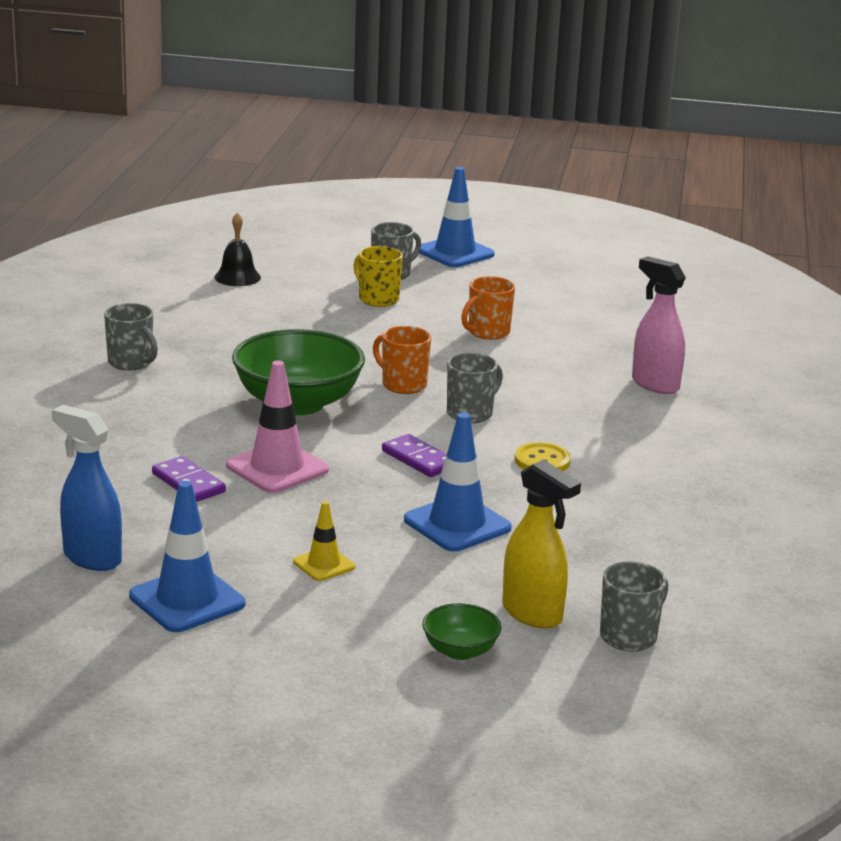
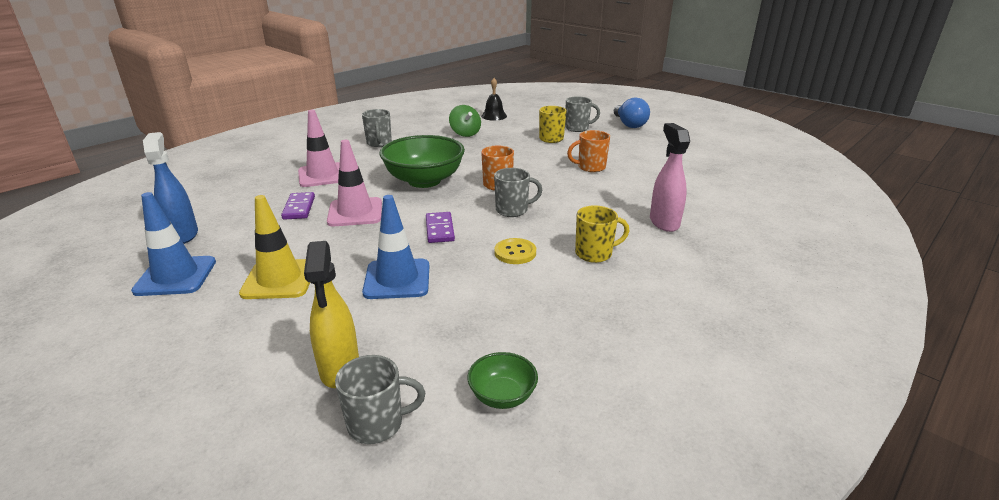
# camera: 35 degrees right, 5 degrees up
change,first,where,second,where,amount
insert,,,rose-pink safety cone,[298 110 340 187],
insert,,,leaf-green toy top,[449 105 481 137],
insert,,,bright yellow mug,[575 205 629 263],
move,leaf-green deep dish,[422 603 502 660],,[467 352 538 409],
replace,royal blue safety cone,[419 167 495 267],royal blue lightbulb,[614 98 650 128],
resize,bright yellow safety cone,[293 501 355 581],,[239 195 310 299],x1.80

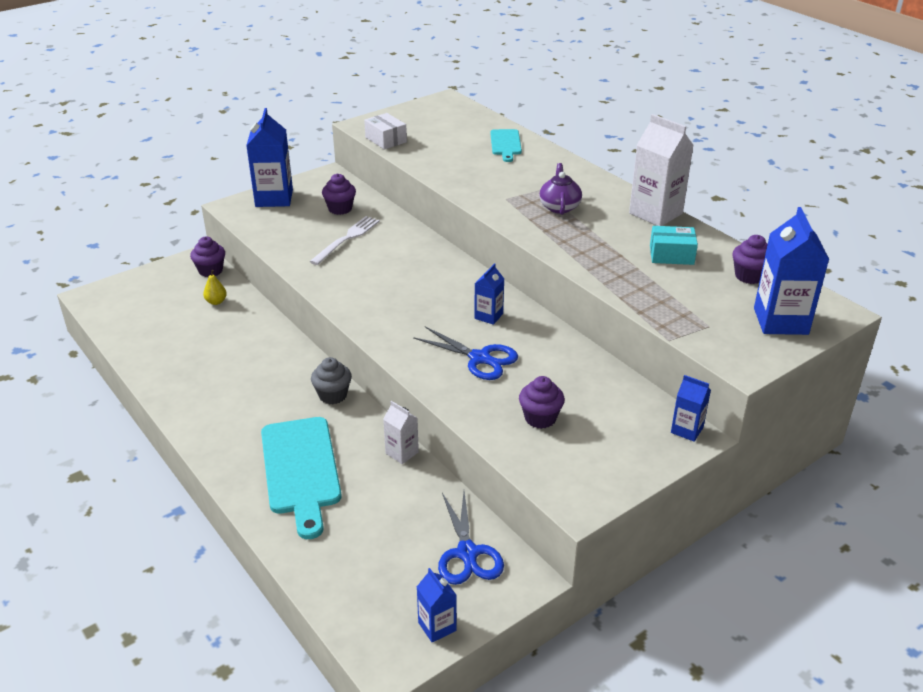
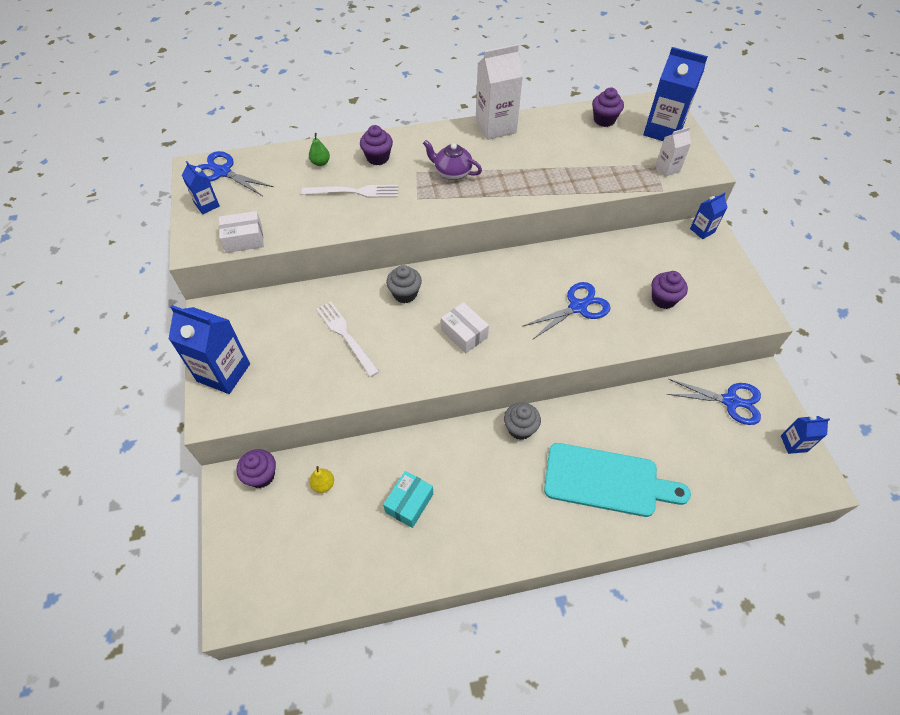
# camera: 65 degrees left, 20 degrees up
change,first,where,second,where,amount
insert,,,royal blue shears,[197 151 274 196],
insert,,,snow-white table fork,[301 185 398 198],
insert,,,grey cupcake,[386 265 422 303],
insert,,,snow-white package,[441 302 489 353],
move,purple cupcake,[322 174 356 215],,[360 125 393 165],
move,snow-white milk carton,[383 401 419 464],,[655 127 691 177],
move,royal blue milk carton,[474 263 504 325],,[182 161 220 214],
move,aqua package,[650 226 698 265],,[383 471 433 528],
replace,aqua cutting board,[490 129 522 162],leaf-green pear,[309 133 330 166],

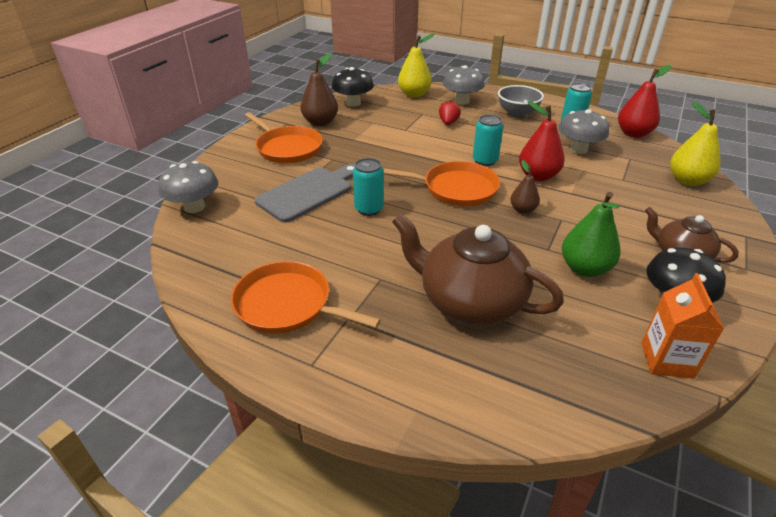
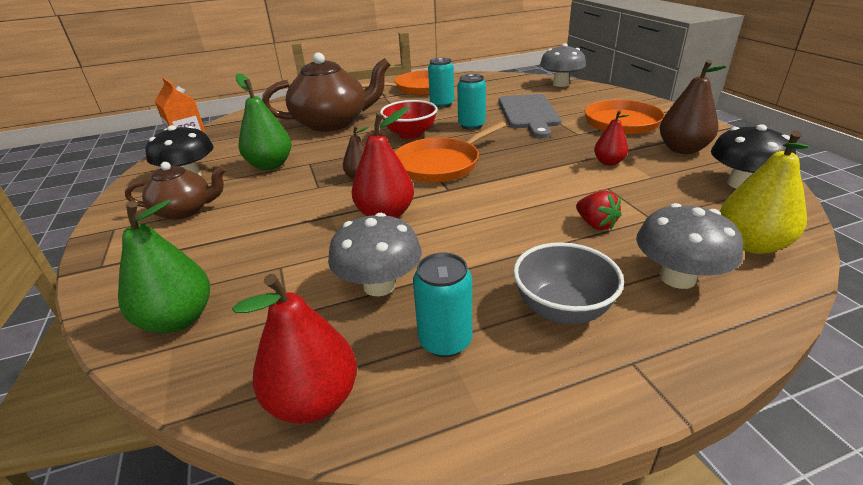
# camera: 135 degrees right, 5 degrees down
change,first,where,second,where,amount
insert,,,crimson deep dish,[380 100 438 139],
insert,,,crimson pear,[594 110 629 165],
move,aqua tin,[473 115 503 166],,[428 58 454 108],
recolor,bright yellow pear,[670 102 721 186],leaf-green pear,[118 199 210 333],

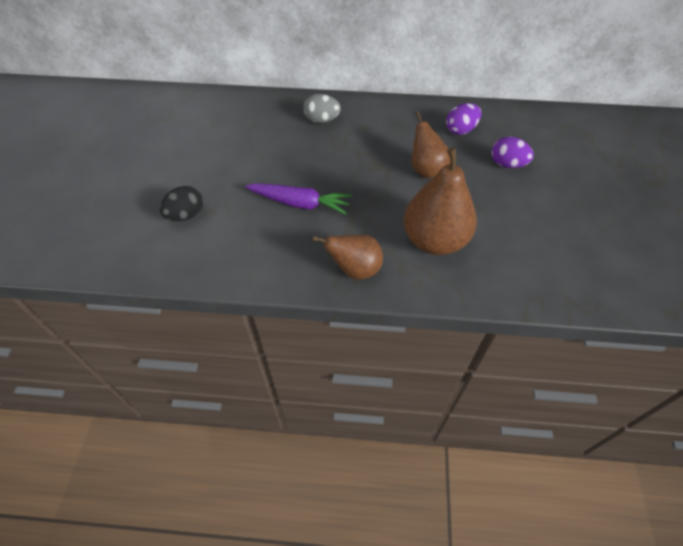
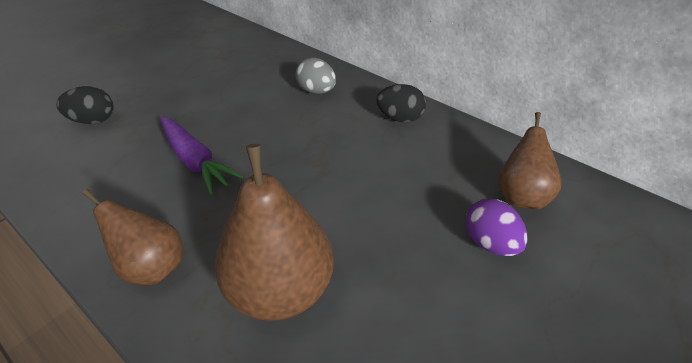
# camera: 35 degrees right, 10 degrees down
change,first,where,second,where,amount
delete,purple toy egg,[446 103 481 135],,,
insert,,,jet-black toy egg,[376 84 426 123],
move,brown pear,[412 111 451 178],,[498 112 561 209],

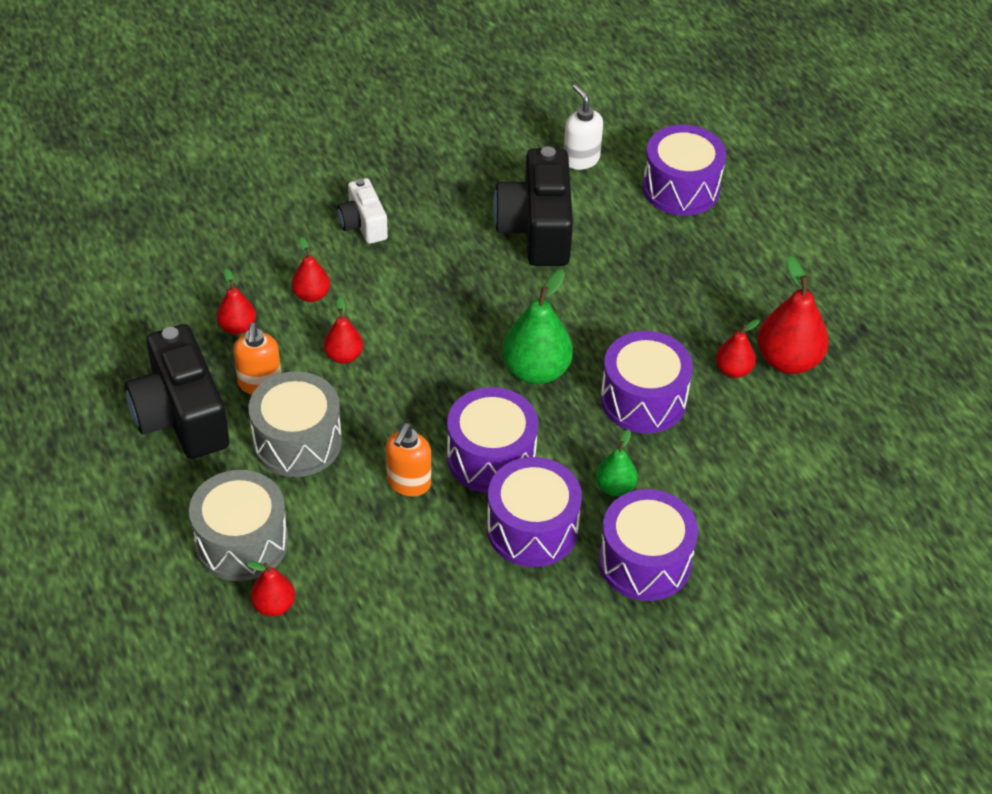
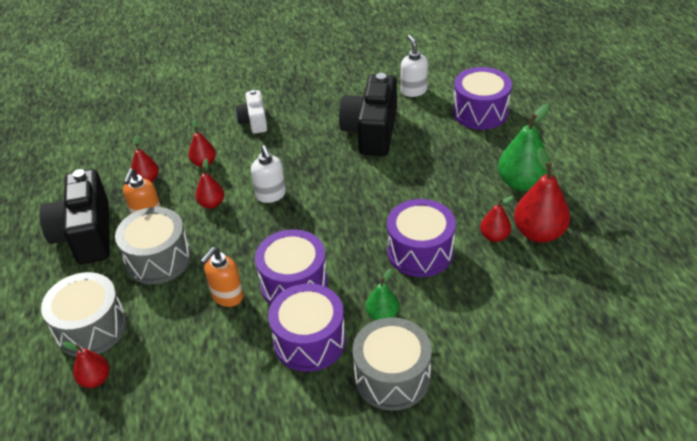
# camera: 15 degrees right, 5 degrees down
change,first,where,second,where,amount
insert,,,snow-white pump bottle,[251 145 286 203],
move,leaf-green pear,[502 269 573 384],,[498 104 550 191],
recolor,purple drum,[599 489 698 601],grey drum,[352 317 432 411],

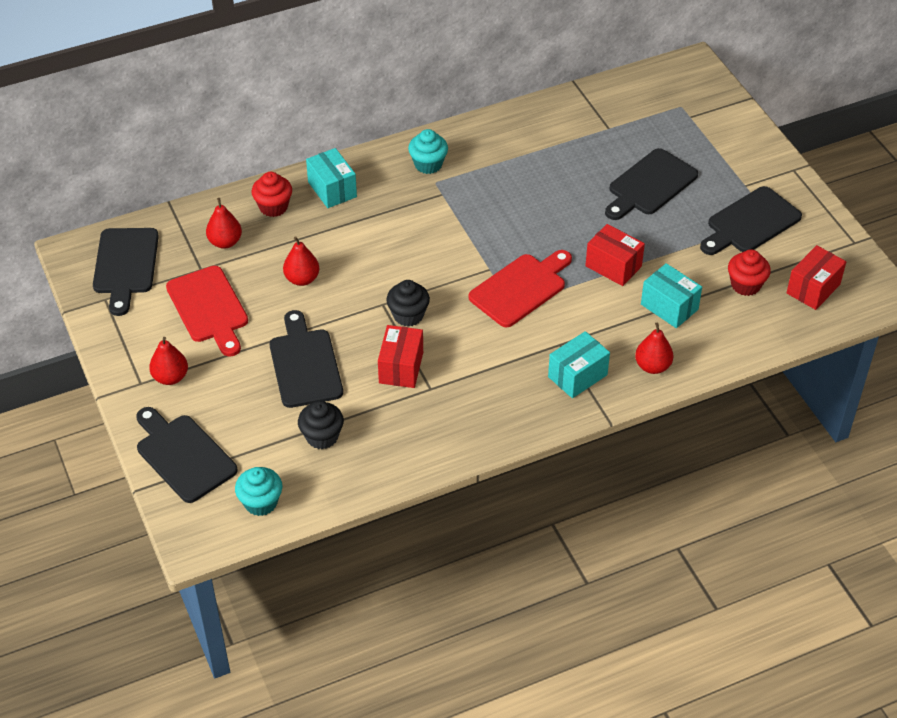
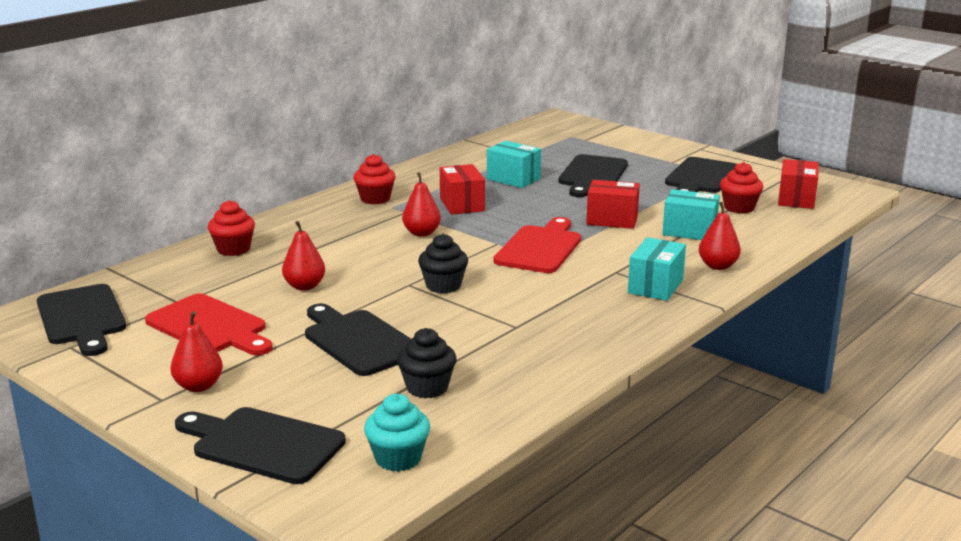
# camera: 25 degrees left, 25 degrees down
change,first,where,second,where,amount
move,crimson pear,[206 198 242 249],,[402 172 441 237],
move,aqua package,[306 148 357 208],,[487 141 541 188],
move,crimson package,[378 325 423 388],,[440 164 485 215],
recolor,aqua cupcake,[408 129 448 174],crimson cupcake,[353 154 395 204],

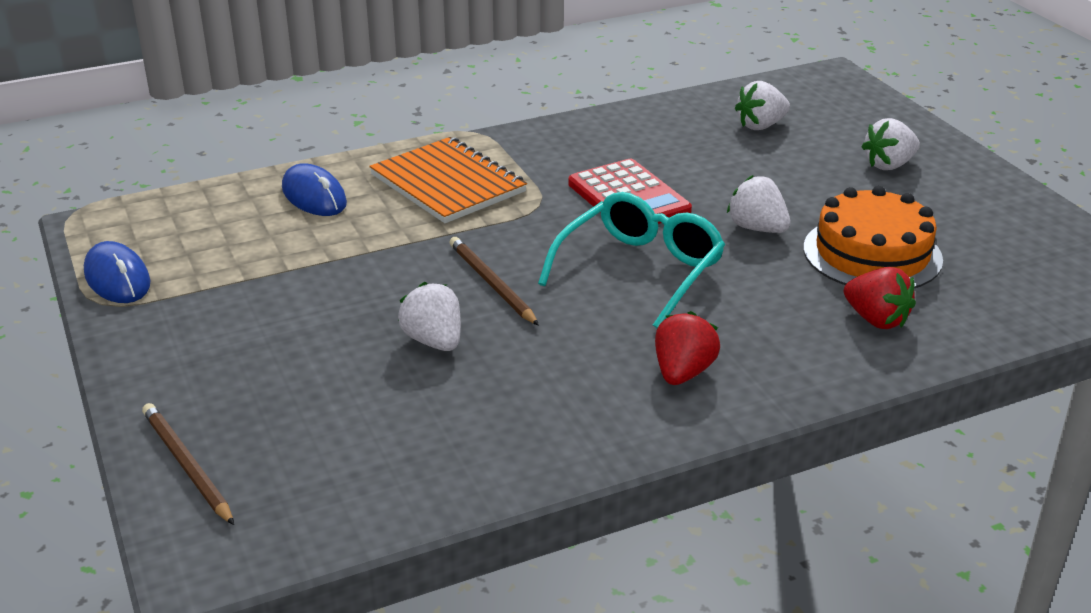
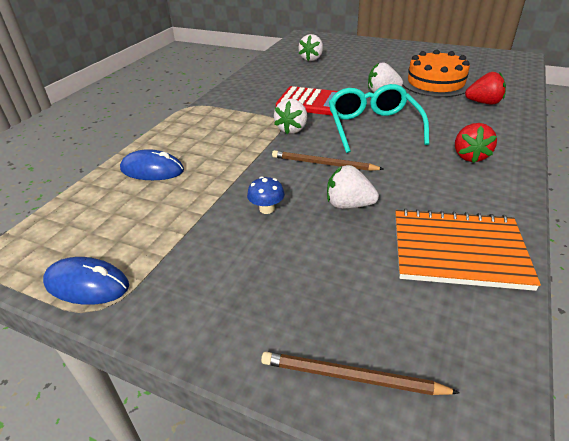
# camera: 40 degrees left, 5 degrees up
change,first,where,second,where,amount
insert,,,royal blue toadstool,[247 176 285 214],
move,orange notebook,[369 137 527 223],,[395 208 541 291],
move,snow-white strawberry,[862 118 920 170],,[274 99 307 134],
rotate,crimson strawberry,[655 311 720 385],,[455 123 497 163],150 degrees counterclockwise

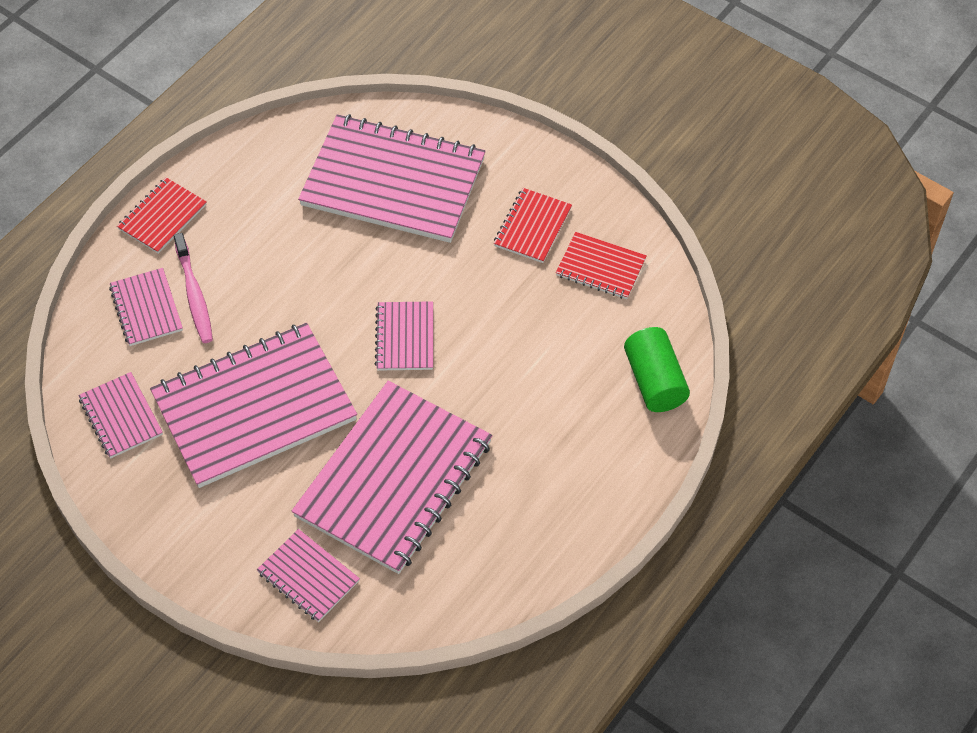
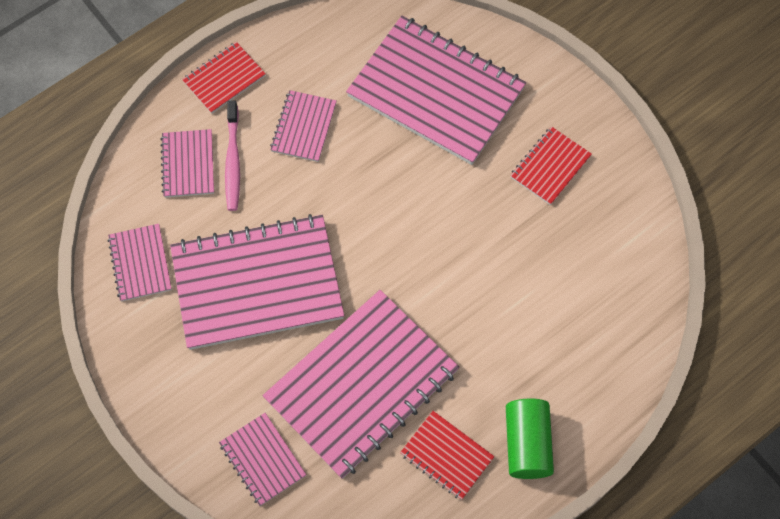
# camera: 15 degrees right, 10 degrees up
change,first,where,second,where,amount
move,rose-pink notebook,[375 301 433 371],,[270 90 337 162],
move,crimson notebook,[556 232 647 299],,[400 411 495 500],
move,leaf-green cylinder shape,[624 327 690 412],,[506 398 554 479],

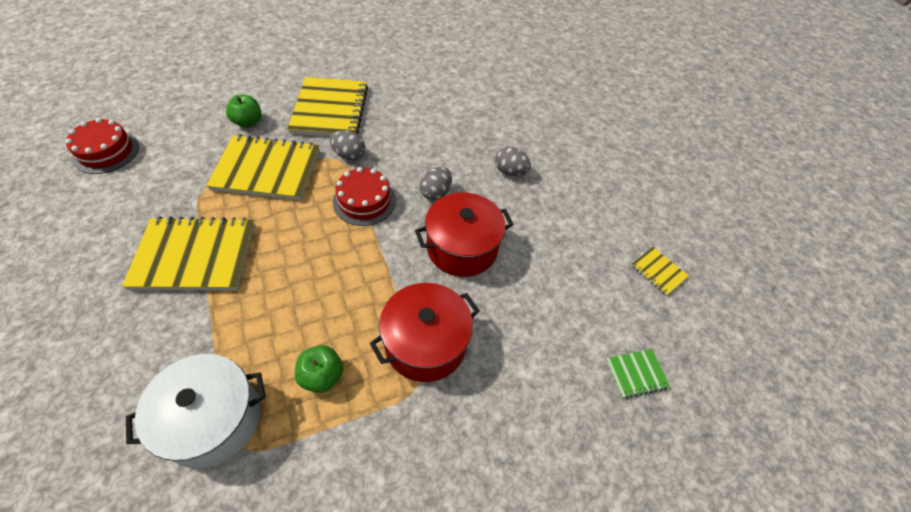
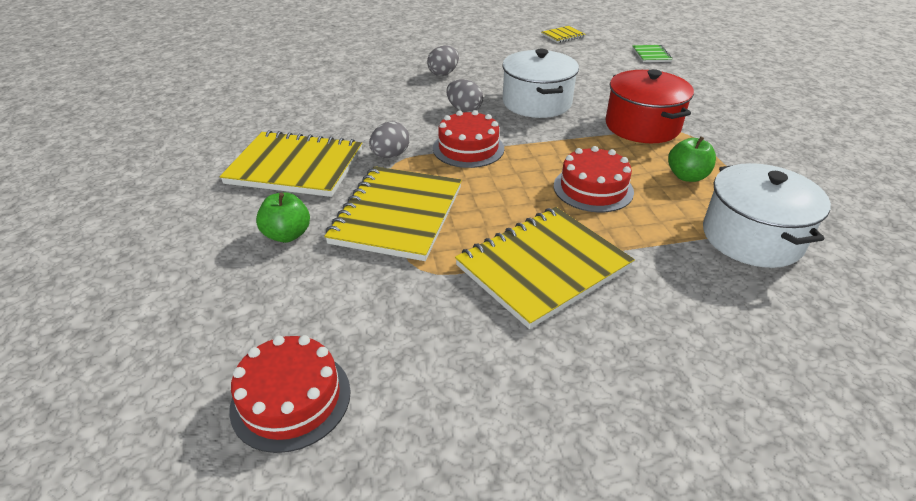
# camera: 75 degrees left, 15 degrees down
change,first,where,second,where,amount
insert,,,crimson gateau,[554 146 634 212],
recolor,crimson stockpot,[415 192 514 277],snow-white stockpot,[502 49 579 118],
rotate,bright yellow notebook,[122 216 255 291],,[455 207 635 329],45 degrees clockwise

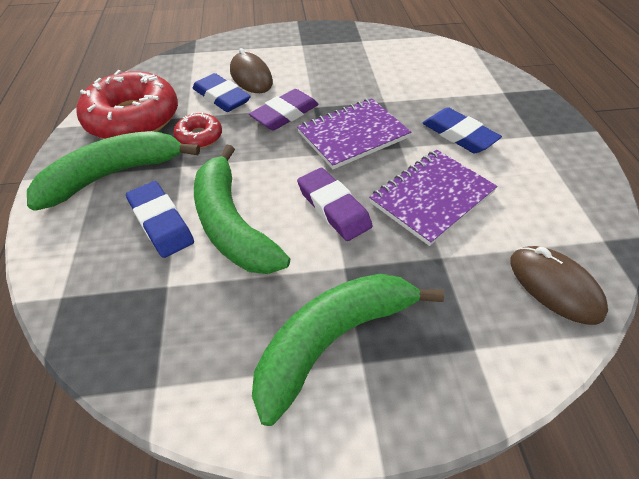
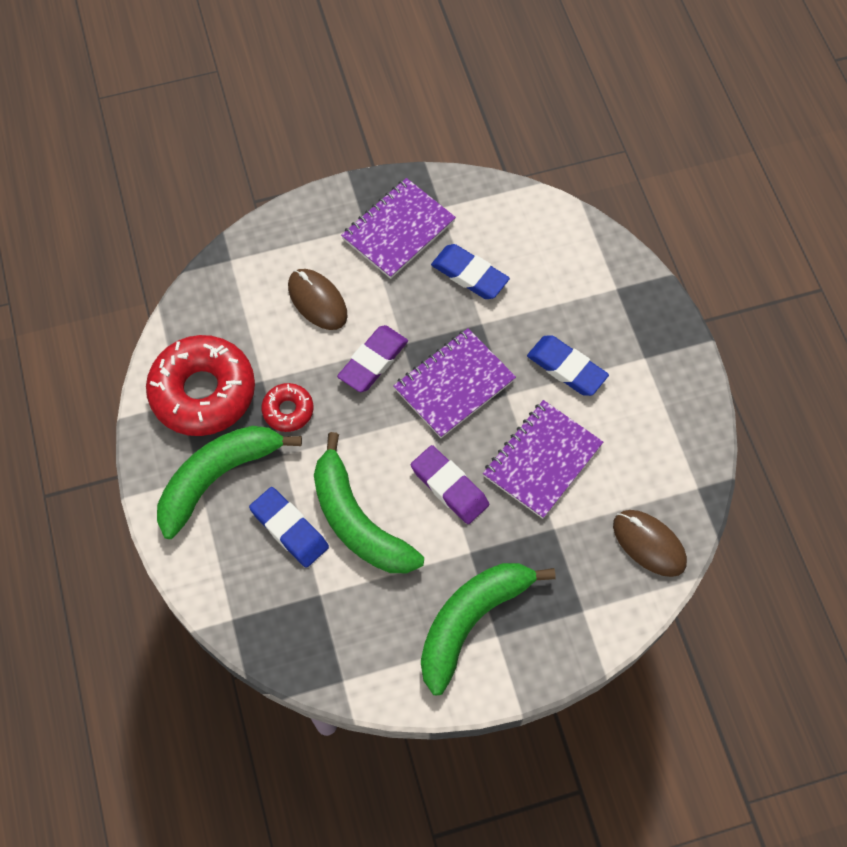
# camera: 10 degrees left, 15 degrees up
change,first,where,second,where,amount
insert,,,purple notebook,[341 178 456 279],
move,royal blue pencil eraser,[193 73 251 112],,[431 244 510 299],

